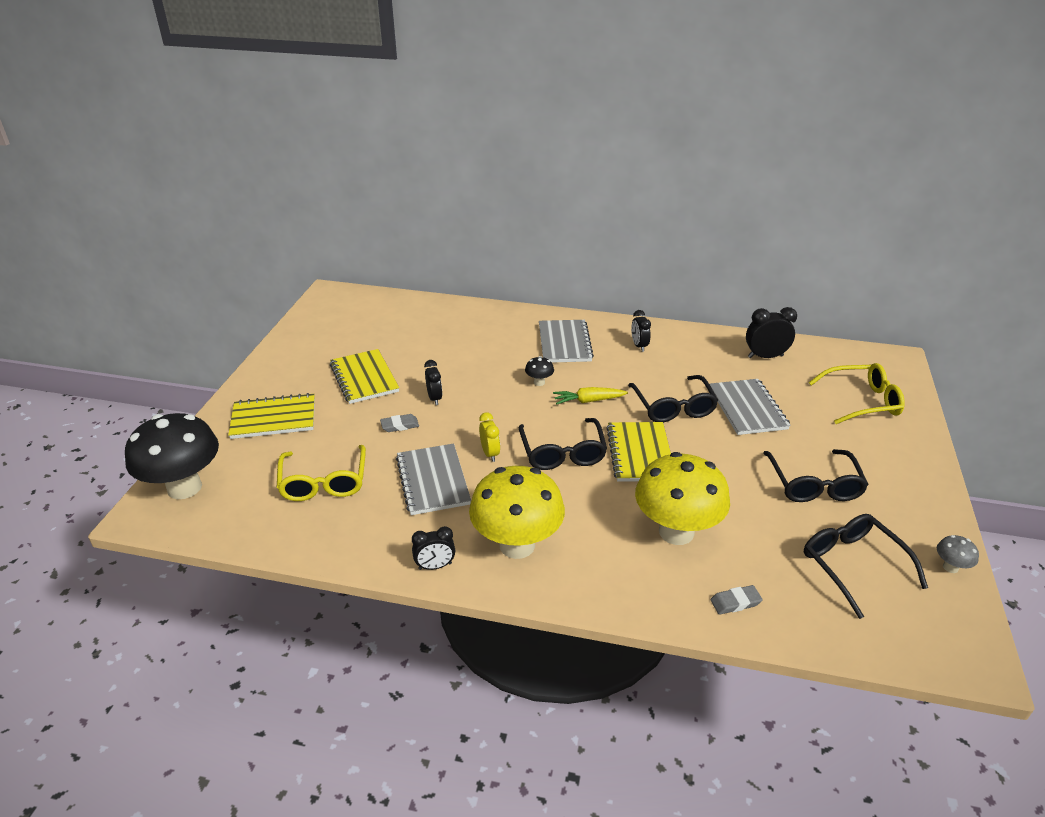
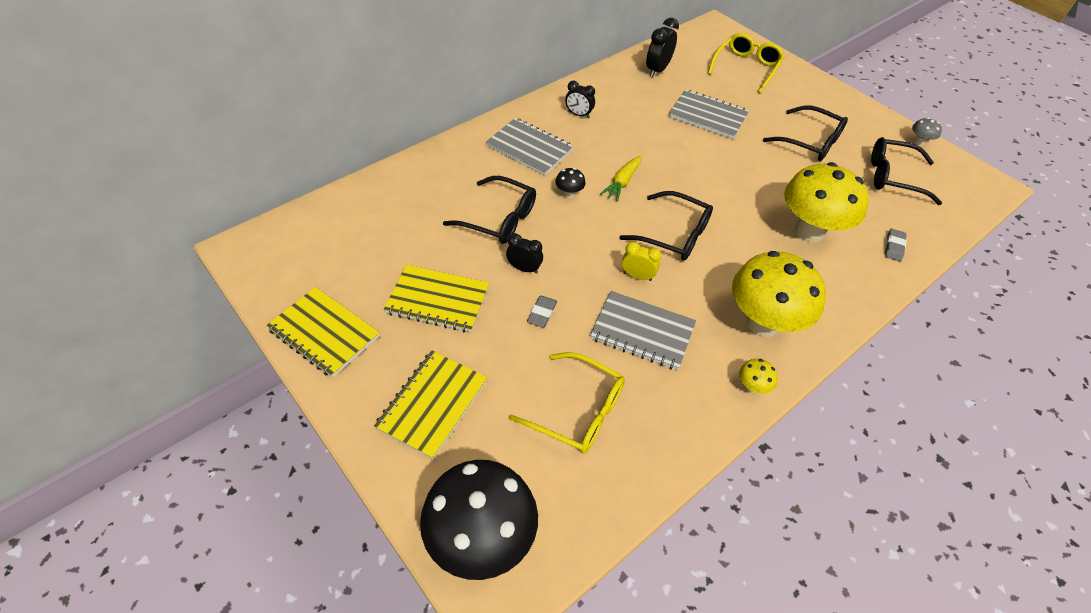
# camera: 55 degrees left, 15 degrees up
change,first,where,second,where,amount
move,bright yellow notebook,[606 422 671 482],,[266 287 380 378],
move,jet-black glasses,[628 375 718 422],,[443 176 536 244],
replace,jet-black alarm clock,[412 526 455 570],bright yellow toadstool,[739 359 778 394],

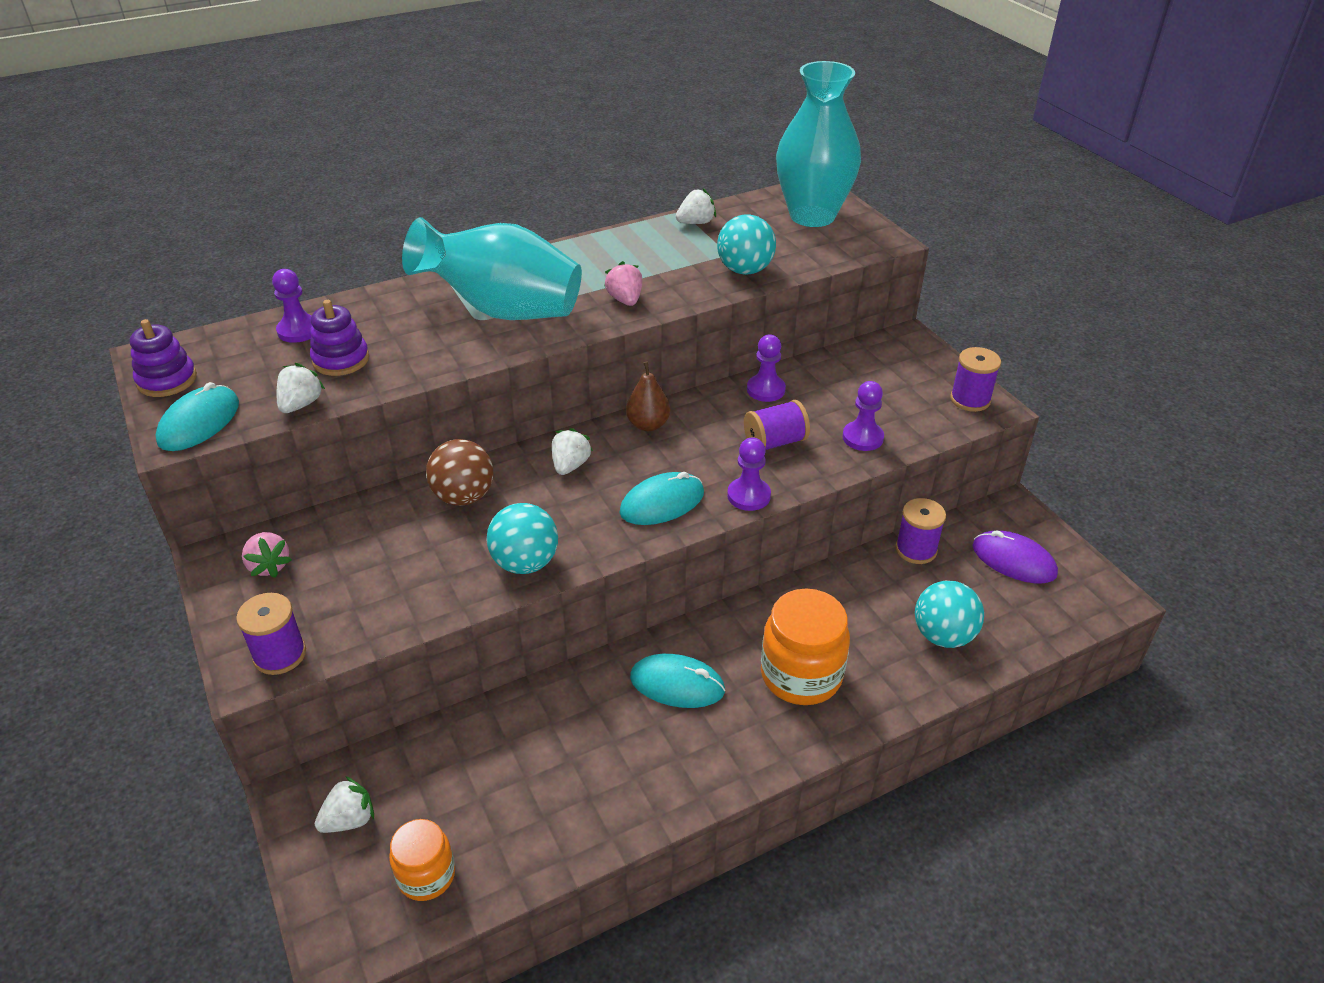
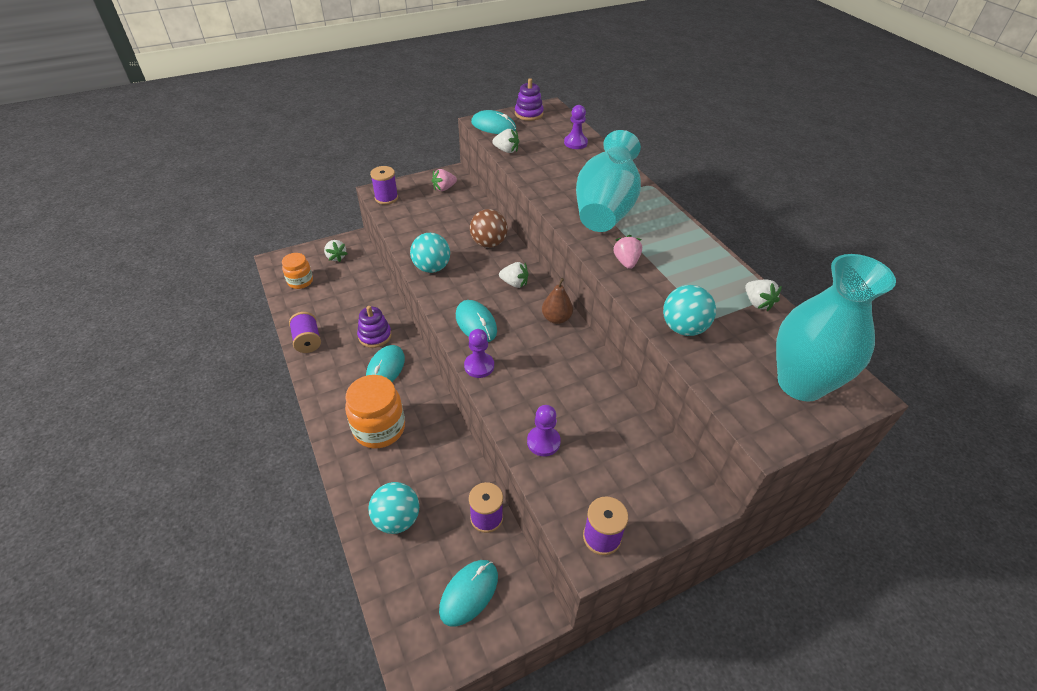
# camera: 90 degrees right, 5 degrees up
change,first,where,second,where,amount
delete,purple game pawn,[747 335 786 402],,,
move,purple stacking toy,[310 300 369 376],,[357 306 392 348],
move,purple bobbin,[744 400 810 450],,[289 312 321 353],
recolor,purple computer mouse,[973 530 1058 583],aqua computer mouse,[439 560 498 627],
rotate,rose-pink strawberry,[604 261 643 306],,[613 235 642 269],75 degrees counterclockwise

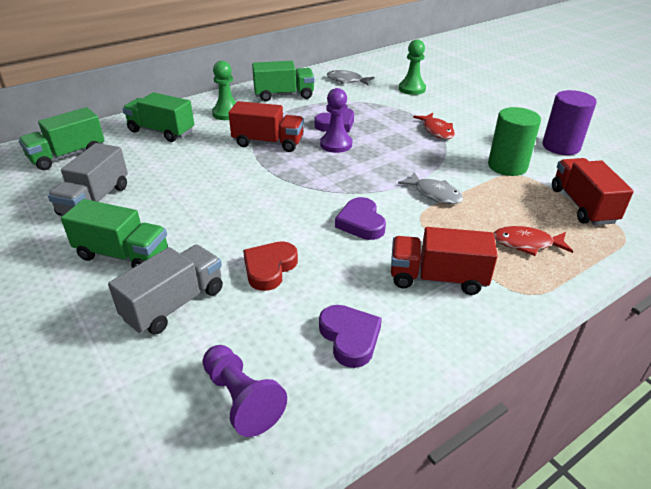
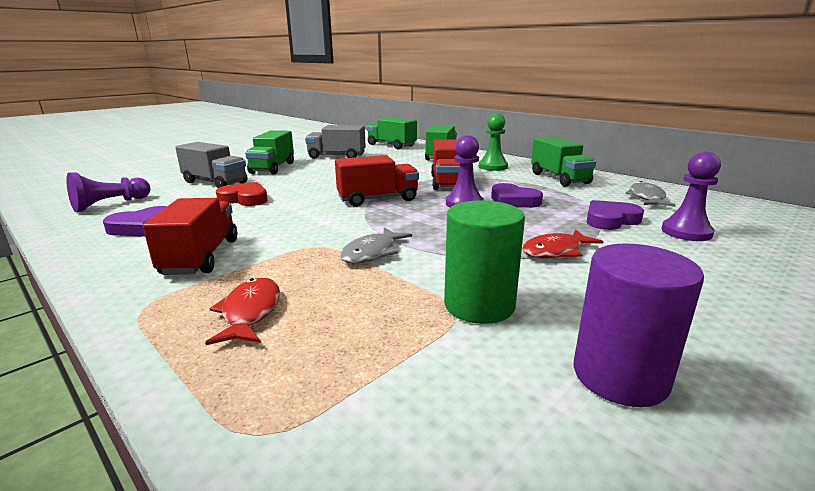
# camera: 80 degrees right, 15 degrees down
change,first,where,second,where,amount
move,purple love heart,[335 197 386 240],,[587 200 644 230],
move,crimson truck,[552 158 634 225],,[335 155 419 207],
recolor,leaf-green game pawn,[399 40 426 95],purple game pawn,[662 152 721 241],

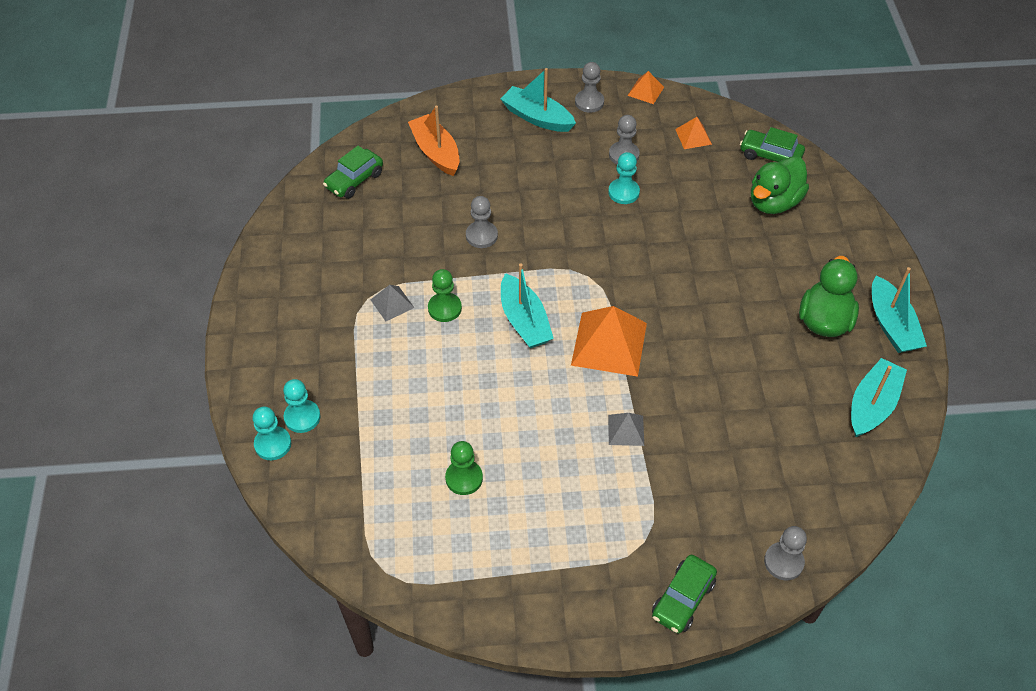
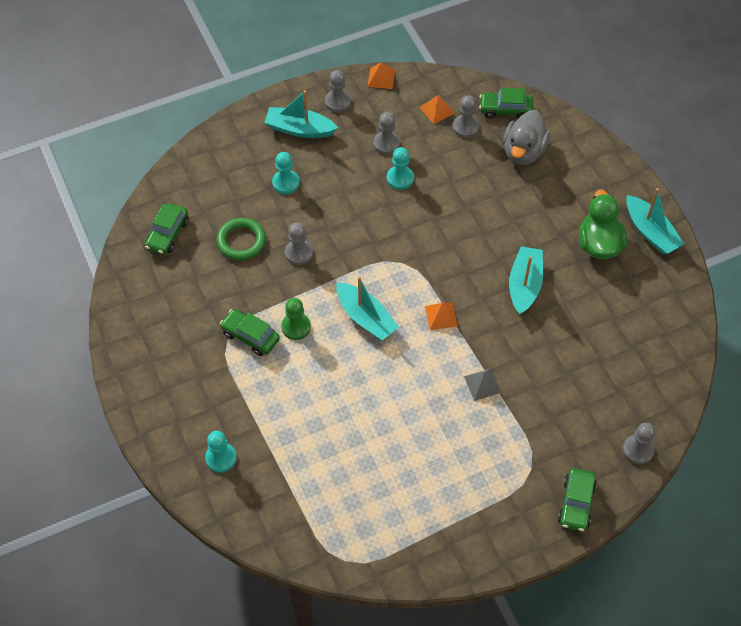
# camera: 20 degrees left, 5 degrees up
change,first,where,second,where,amount
delete,orange sailboat,[408 106 459 176],,,
delete,leaf-green game pawn,[445 441 483 495],,,
insert,,,leaf-green torus,[217 218 266 261],
insert,,,grey game pawn,[453 95 479 138],
move,aqua game pawn,[253 407 291 460],,[272 152 300 194],
move,aqua sailboat,[851 358 907 437],,[509 246 543 315],
replace,grey pyramid shape,[371 285 414 321],leaf-green automobile,[220 309 280 356],
recolor,leaf-green toy duck,[751 156 809 214],grey toy duck,[503 110 550 165],
resize,orange pyramid shape,[571 306 647 377],,[425 303 458 330],x0.50

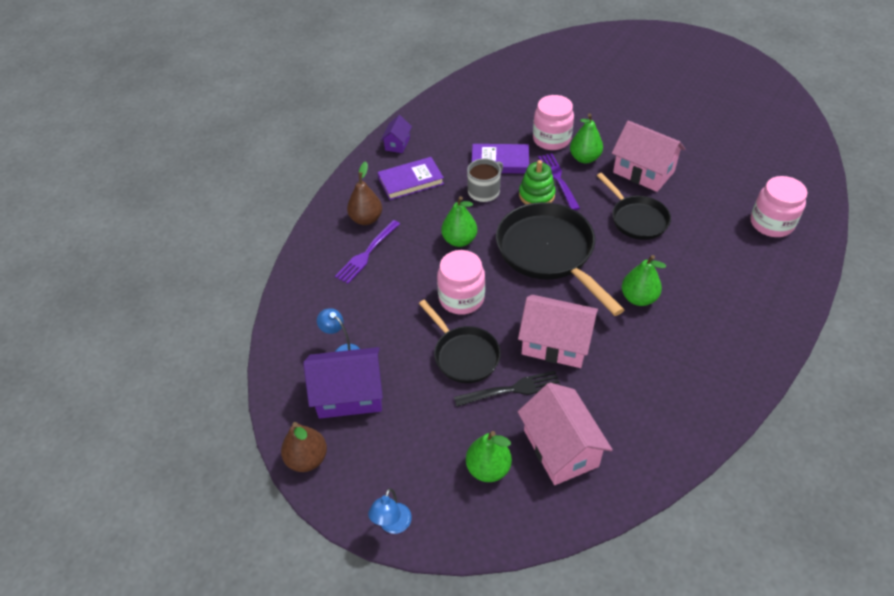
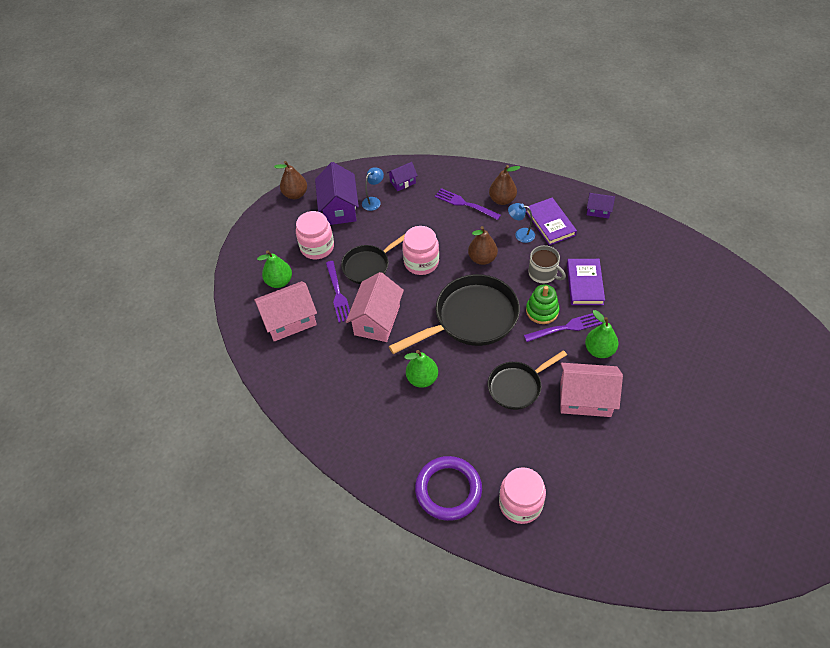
# camera: 90 degrees right, 5 degrees up
change,first,where,second,where,amount
insert,,,purple toy house,[387 162 418 191],
insert,,,purple torus,[415 456 482 521],
move,royal blue lamp,[368 488 412 534],,[508 203 535 243],
move,rose-pink jam jar,[533 95 574 150],,[296 211 334 259],
recolor,leaf-green pear,[441 196 477 247],brown pear,[468 226 498 265],
recolor,jet-black table fork,[454 371 561 407],purple table fork,[326 261 350 323],
rotate,rose-pink toy house,[612 121 685 192],,[561 363 623 417],60 degrees clockwise

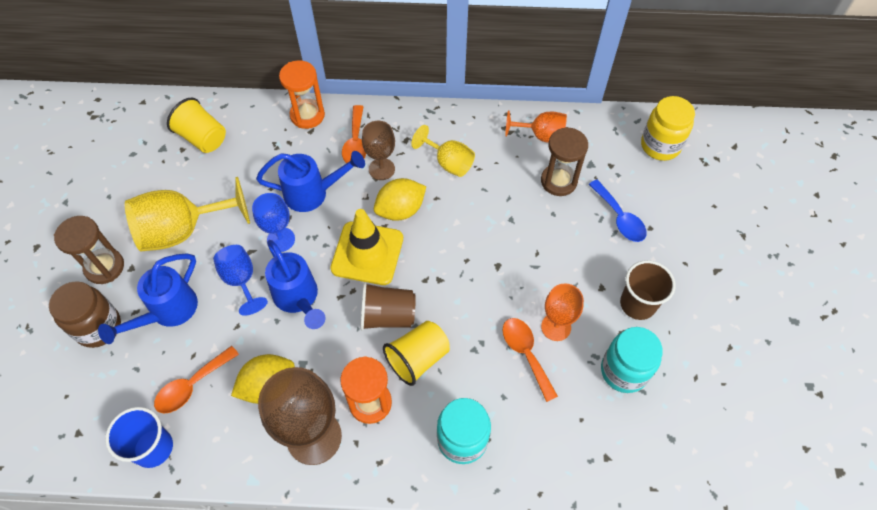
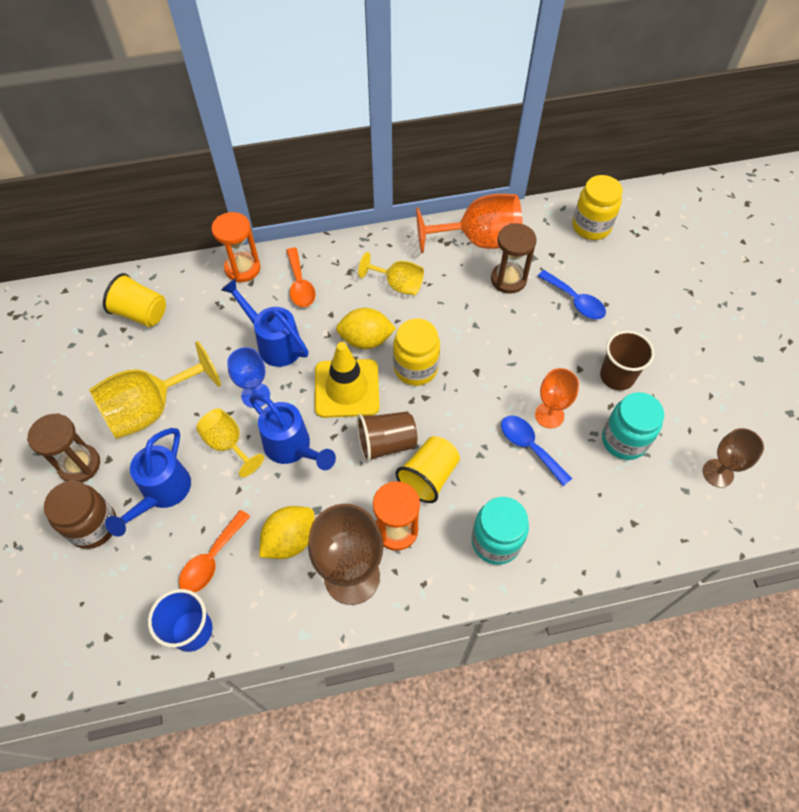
# camera: 15 degrees left, 0 degrees up
change,first,where,second,where,amount
insert,,,bright yellow jam jar,[393 319 440 386],
move,brown chalice,[362 121 395 180],,[703 428 764 487],
recolor,royal blue chalice,[213 245 268 316],bright yellow chalice,[196 408 264 477],
recolor,orange teaspoon,[503 318 558 402],royal blue teaspoon,[501 416 572 486],
rotate,royal blue sprinkling can,[256 151 365 212],,[221 278 309 367],120 degrees counterclockwise
rotate,bright yellow lemon,[374 178 426 221],,[336 308 396 349],45 degrees clockwise
resize,orange chalice,[505 110 567 143],,[416 194 523 253],x1.71

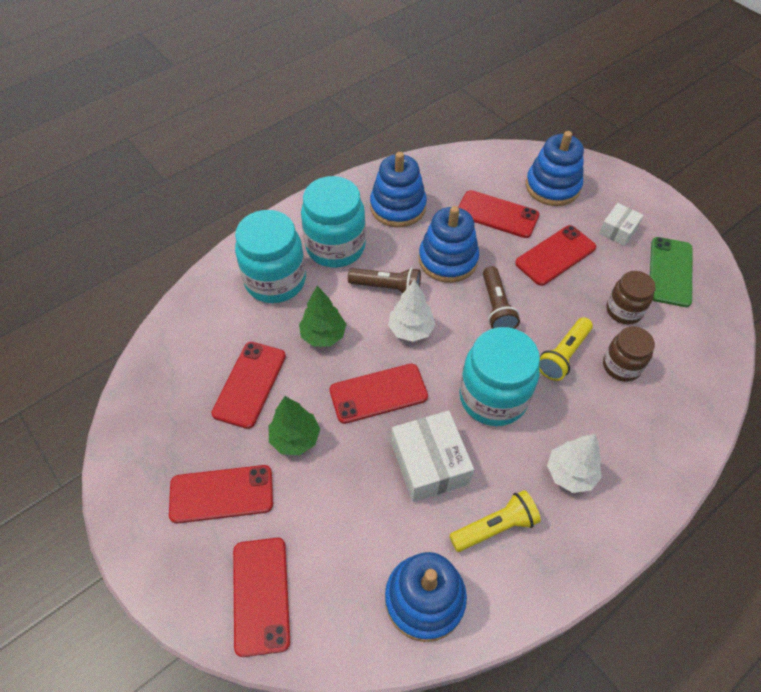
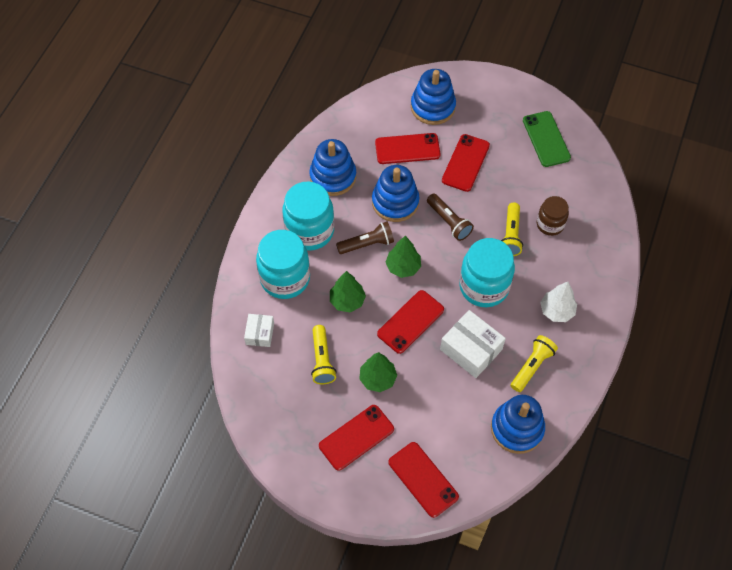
# camera: 30 degrees left, 5 degrees up
change,first,where,second,where,amount
delete,brown jam jar,[606 271 655 325],,,
move,snow-white package,[599 203 644 246],,[244 314 274 347],
replace,crimson mobile phone,[211 342 286 429],bright yellow flashlight,[311 325 337 384],
recolor,snow-white toy tree,[388 279 436 342],leaf-green toy tree,[385 236 421 278],

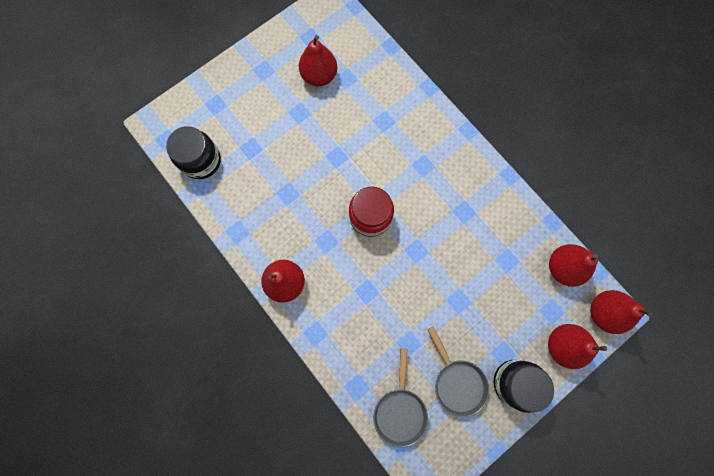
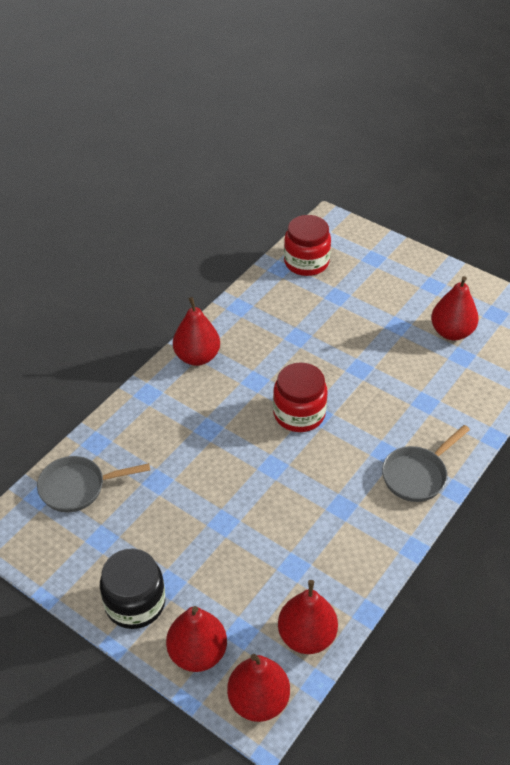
# camera: 75 degrees right, 30 degrees down
change,first,where,second,where,amount
move,grey frying pan,[427 327 489 417],,[382 425 470 502],
recolor,jet-black jam jar,[166 126 221 179],crimson jam jar,[284 215 331 276],

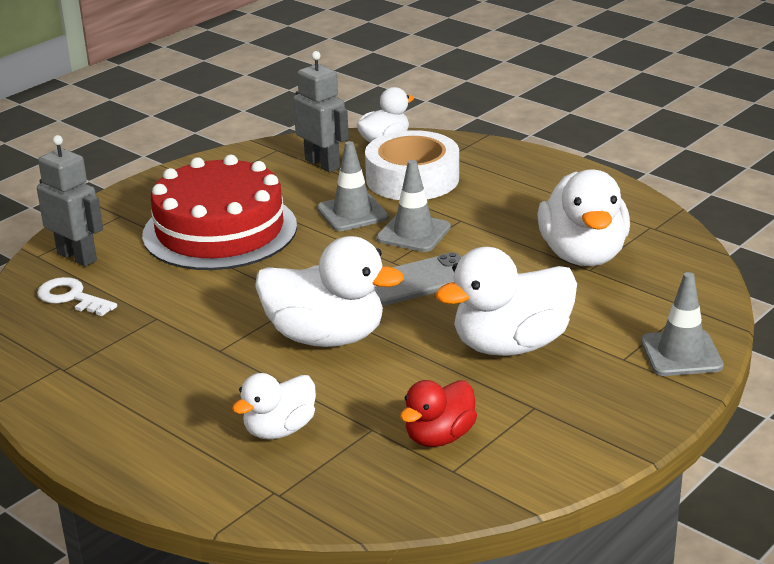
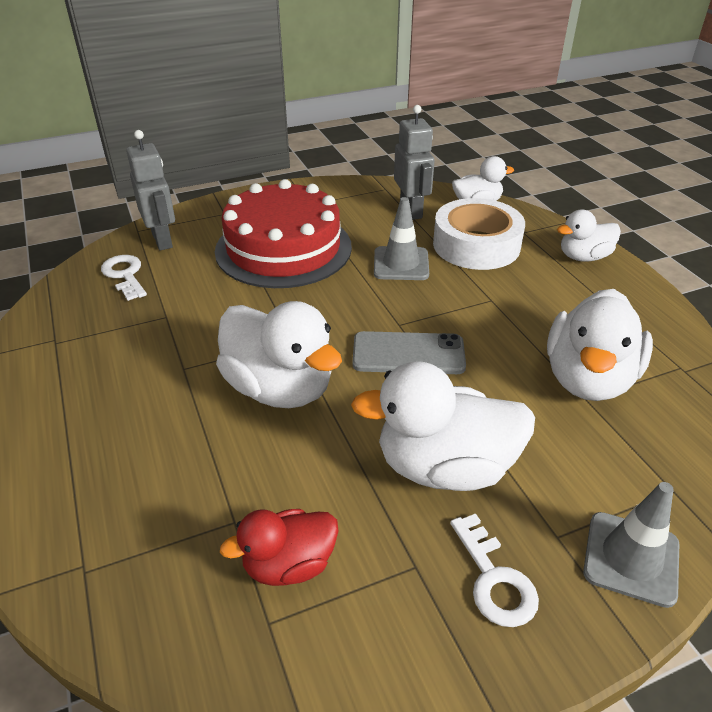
# camera: 25 degrees right, 10 degrees up
change,first,where,second,where,amount
delete,grey safety cone,[376 160 451 252],,,
insert,,,snow-white key,[450 514 539 627],
move,snow-white toy duck,[232 373 316 439],,[557 210 621 262],

